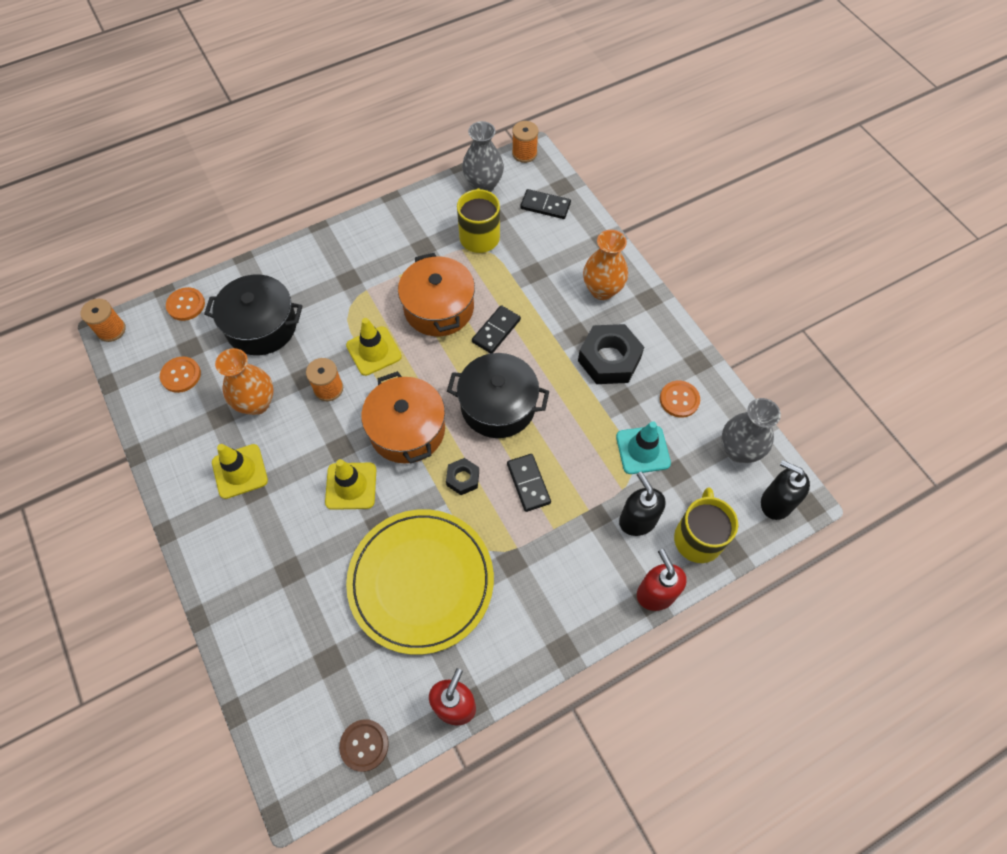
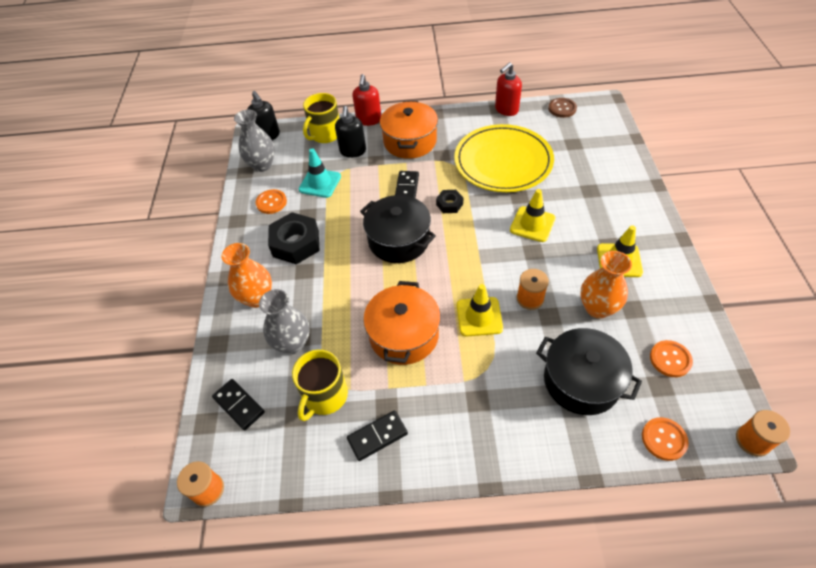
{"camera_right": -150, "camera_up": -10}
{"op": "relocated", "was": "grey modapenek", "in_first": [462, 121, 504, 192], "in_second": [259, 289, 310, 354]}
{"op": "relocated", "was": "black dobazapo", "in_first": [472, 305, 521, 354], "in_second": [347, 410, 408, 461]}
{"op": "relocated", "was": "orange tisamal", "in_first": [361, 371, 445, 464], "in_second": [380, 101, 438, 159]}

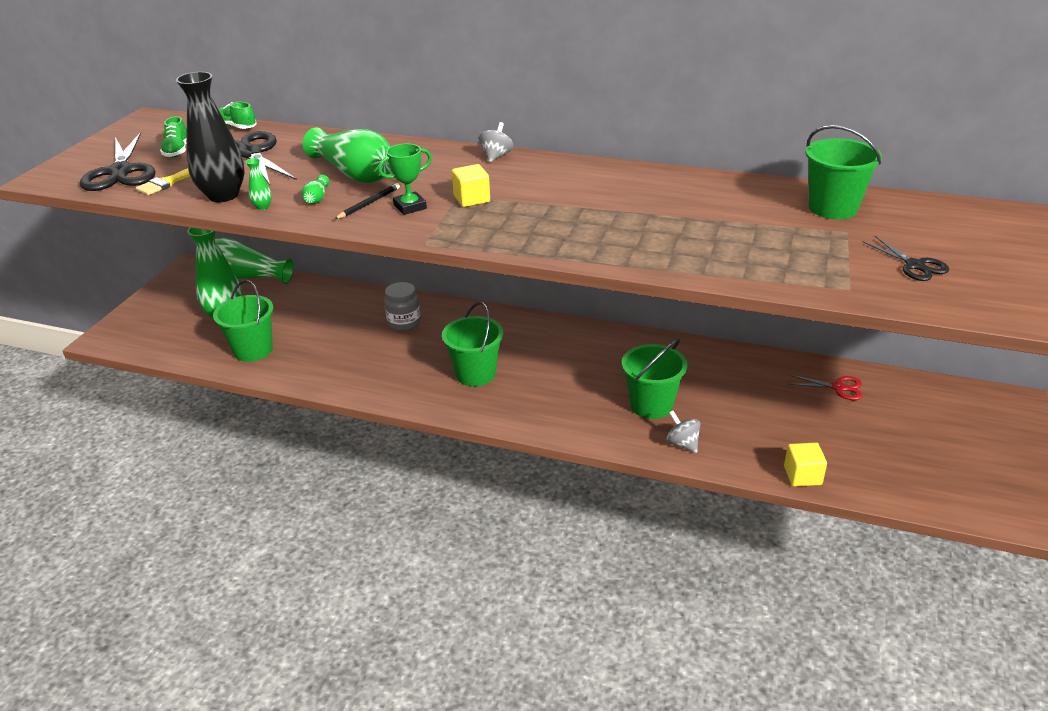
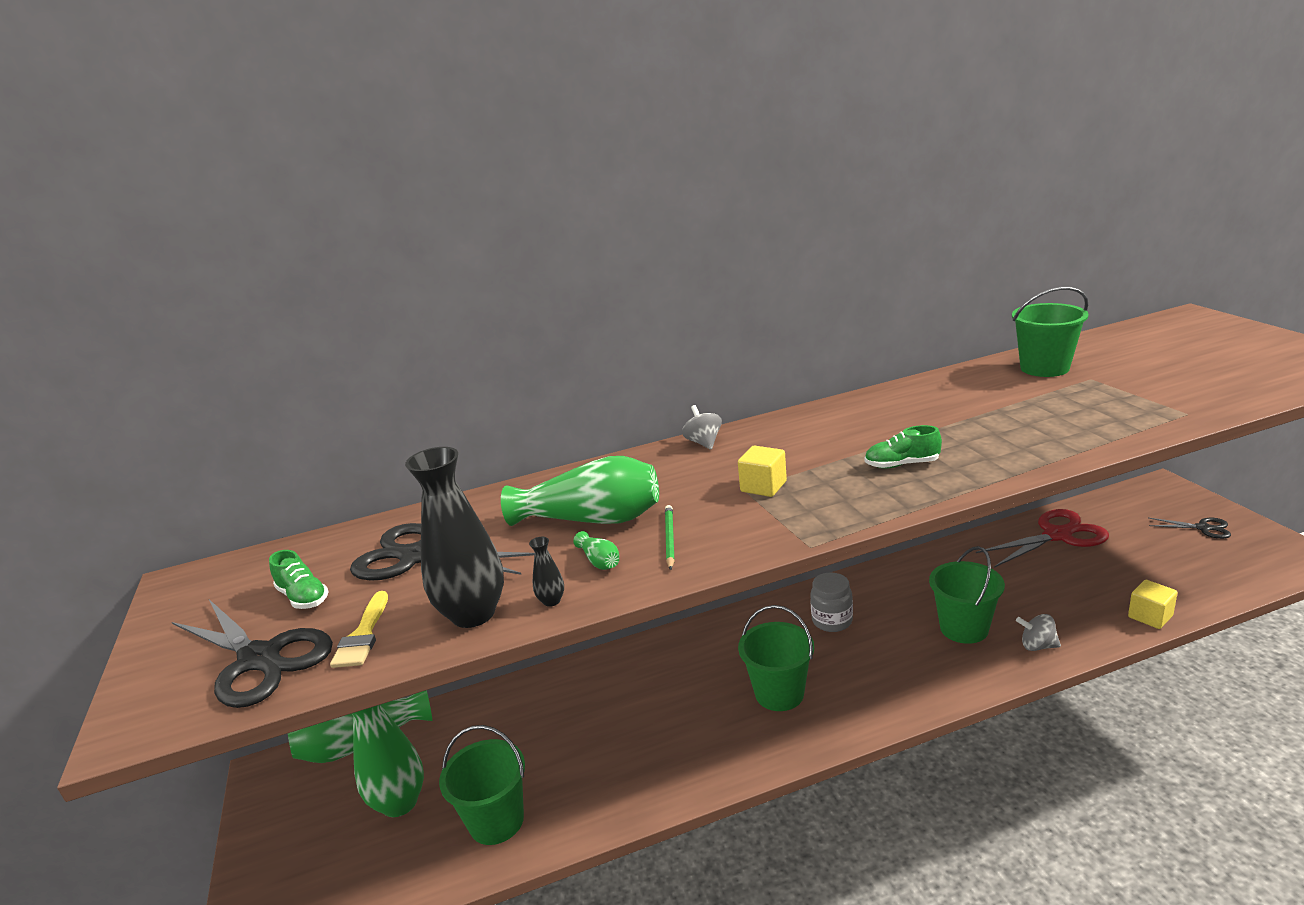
{"camera_right": -35, "camera_up": -10}
{"op": "relocated", "was": "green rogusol", "in_first": [218, 102, 257, 129], "in_second": [865, 425, 942, 468]}
{"op": "missing", "was": "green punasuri", "in_first": [378, 144, 432, 215]}
{"op": "colour", "was": "green modapenek", "now": "black modapenek", "in_first": [246, 158, 272, 210], "in_second": [529, 537, 564, 607]}
{"op": "colour", "was": "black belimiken", "now": "green belimiken", "in_first": [335, 183, 400, 219], "in_second": [665, 505, 675, 570]}
{"op": "relocated", "was": "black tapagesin", "in_first": [862, 236, 949, 281], "in_second": [1149, 518, 1231, 539]}
{"op": "relocated", "was": "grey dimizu", "in_first": [384, 282, 421, 331], "in_second": [810, 573, 853, 632]}
{"op": "size", "was": "red tapagesin", "in_first": [789, 375, 862, 400], "in_second": [976, 509, 1109, 568], "ratio": 1.9}

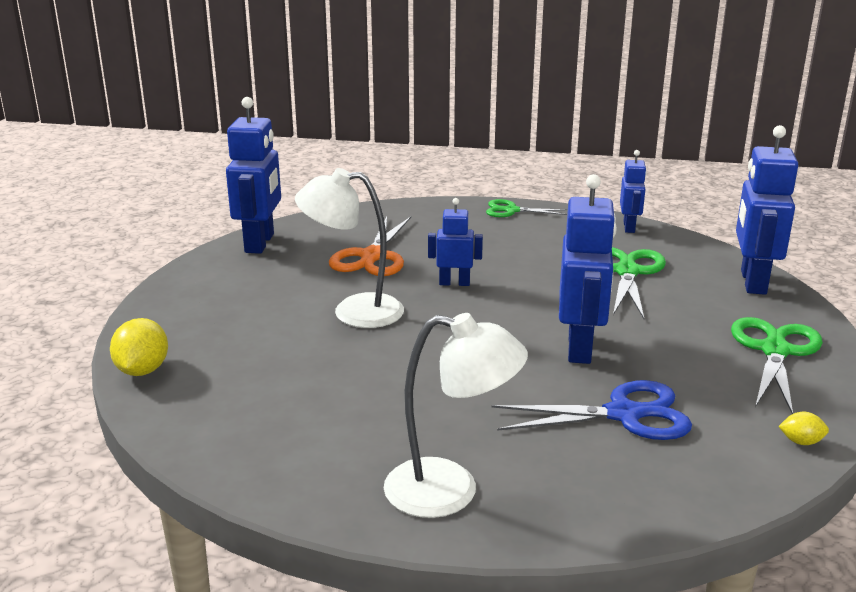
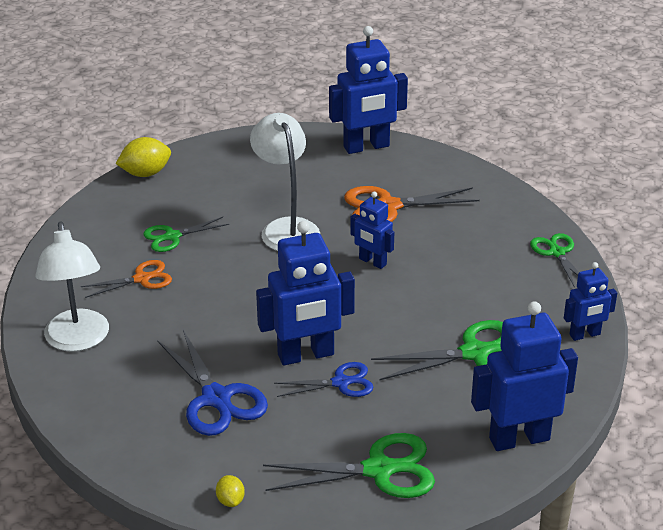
{"camera_right": 65, "camera_up": 10}
{"op": "spun", "was": "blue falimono", "in_first": [428, 198, 483, 286], "in_second": [350, 191, 394, 269], "clockwise": 150}
{"op": "appeared", "now": "green tapagesin", "in_second": [143, 217, 229, 252]}
{"op": "appeared", "now": "orange tapagesin", "in_second": [81, 260, 172, 298]}
{"op": "appeared", "now": "blue tapagesin", "in_second": [274, 362, 373, 397]}

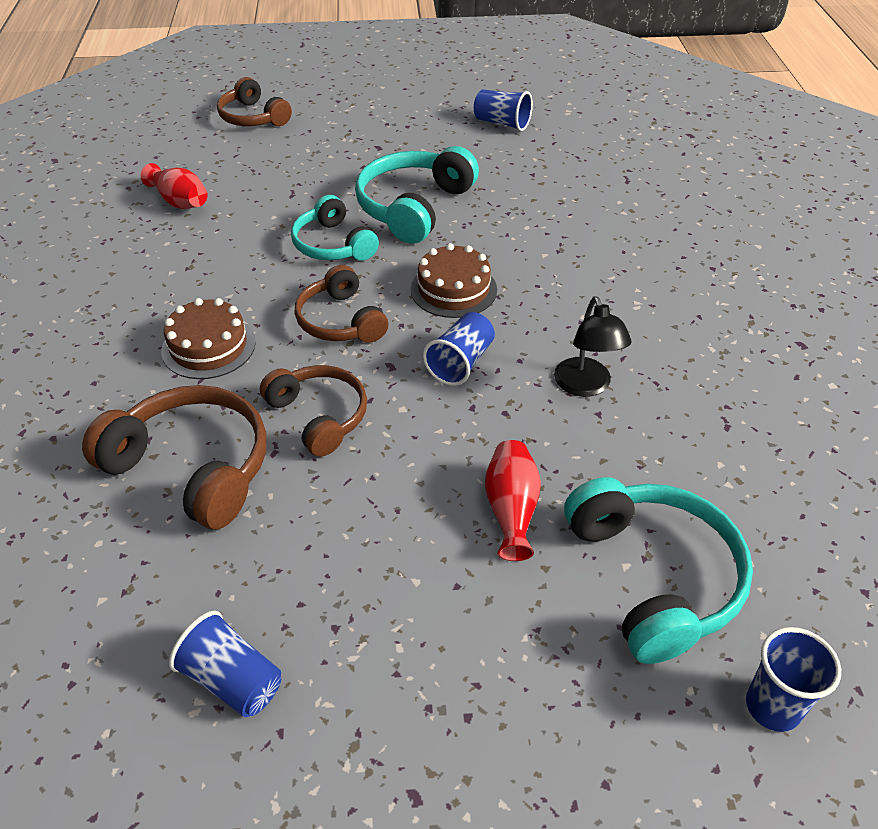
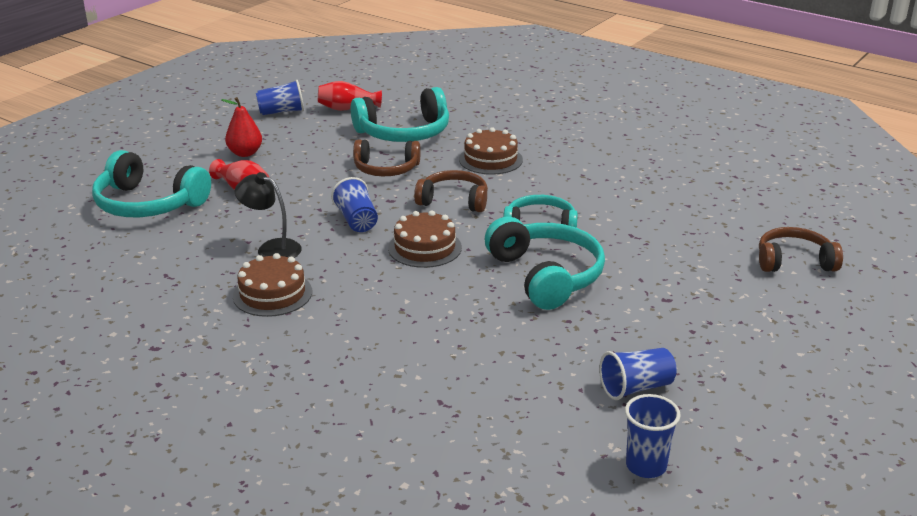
{"camera_right": 130, "camera_up": -15}
{"op": "relocated", "was": "red modapenek", "in_first": [141, 163, 208, 209], "in_second": [318, 81, 382, 111]}
{"op": "colour", "was": "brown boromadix", "now": "turquoise boromadix", "in_first": [82, 385, 267, 529], "in_second": [351, 87, 449, 142]}
{"op": "relocated", "was": "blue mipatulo", "in_first": [746, 627, 841, 732], "in_second": [625, 394, 681, 478]}
{"op": "appeared", "now": "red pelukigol", "in_second": [221, 97, 262, 157]}
{"op": "appeared", "now": "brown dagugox", "in_second": [233, 253, 312, 317]}

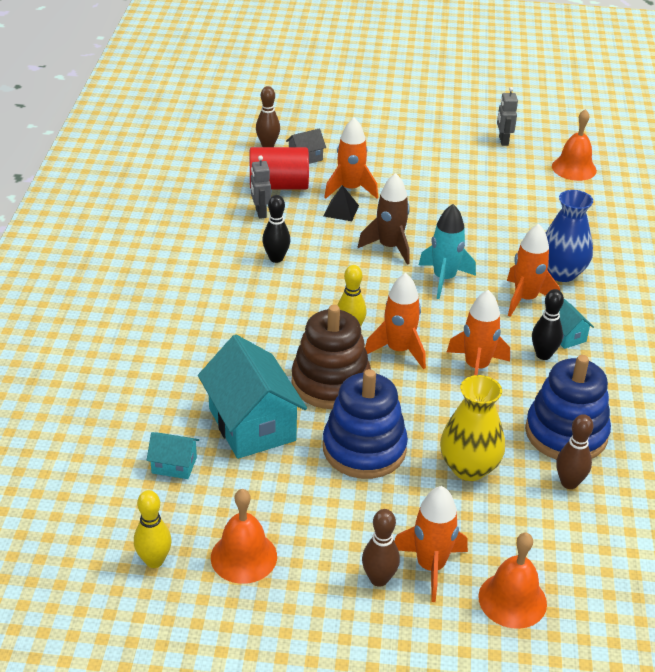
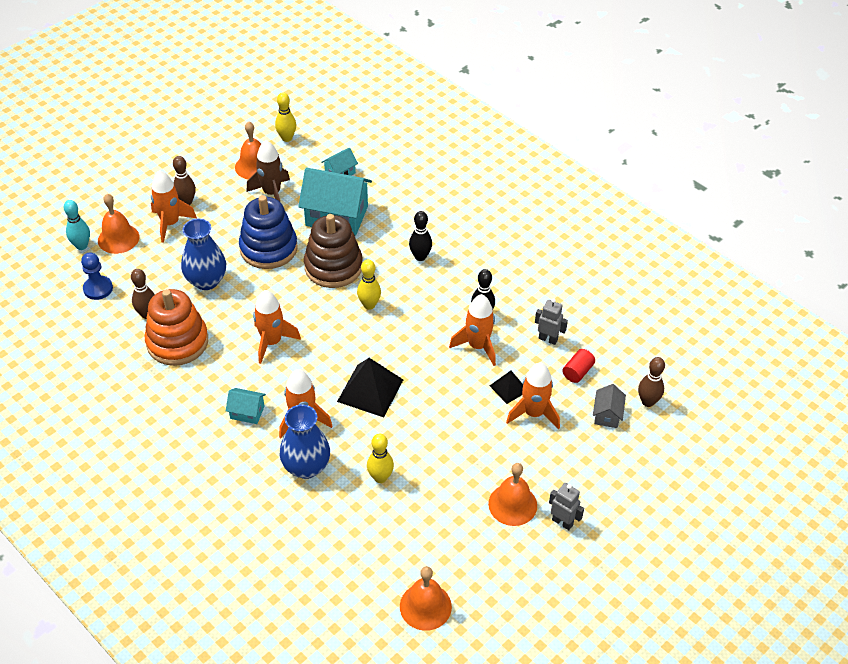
{"camera_right": 130, "camera_up": 10}
{"op": "relocated", "was": "grey falimono", "in_first": [497, 87, 518, 146], "in_second": [549, 483, 584, 530]}
{"op": "size", "was": "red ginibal", "in_first": [250, 147, 309, 189], "in_second": [562, 349, 595, 383], "ratio": 0.52}
{"op": "relocated", "was": "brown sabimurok", "in_first": [358, 173, 410, 265], "in_second": [246, 140, 290, 201]}
{"op": "exchanged", "was": "turquoise sabimurok", "now": "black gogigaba", "in_first": [419, 204, 476, 299], "in_second": [337, 358, 403, 417]}
{"op": "relocated", "was": "orange sabimurok", "in_first": [365, 273, 426, 369], "in_second": [449, 294, 496, 366]}
{"op": "relocated", "was": "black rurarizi", "in_first": [532, 289, 564, 360], "in_second": [409, 211, 432, 261]}
{"op": "colour", "was": "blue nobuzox", "now": "orange nobuzox", "in_first": [525, 355, 611, 460], "in_second": [145, 289, 208, 366]}
{"op": "colour", "was": "yellow modapenek", "now": "blue modapenek", "in_first": [440, 375, 505, 481], "in_second": [181, 218, 226, 290]}
{"op": "appeared", "now": "turquoise rurarizi", "in_second": [63, 200, 90, 250]}
{"op": "appeared", "now": "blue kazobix", "in_second": [81, 253, 113, 300]}
{"op": "appeared", "now": "yellow rurarizi", "in_second": [367, 433, 394, 483]}
{"op": "appeared", "now": "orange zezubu", "in_second": [488, 463, 537, 526]}

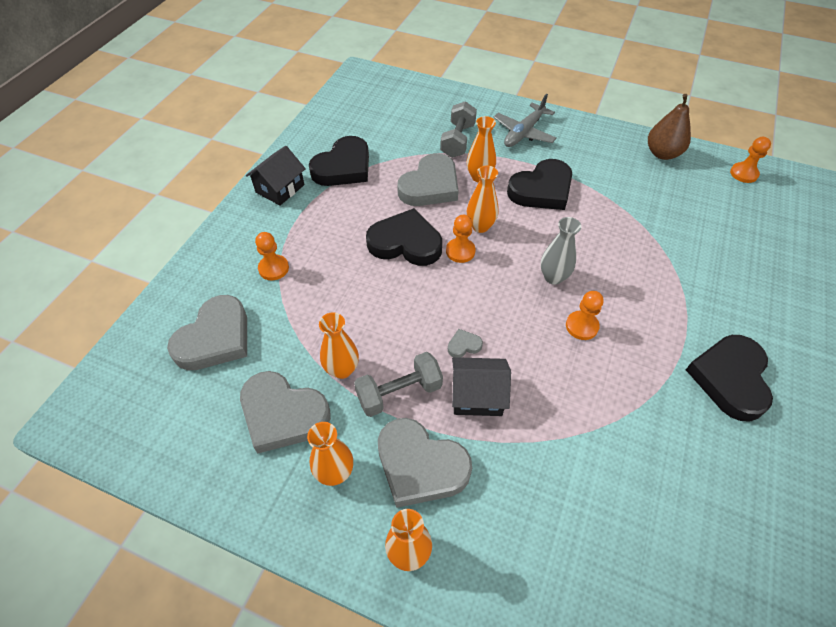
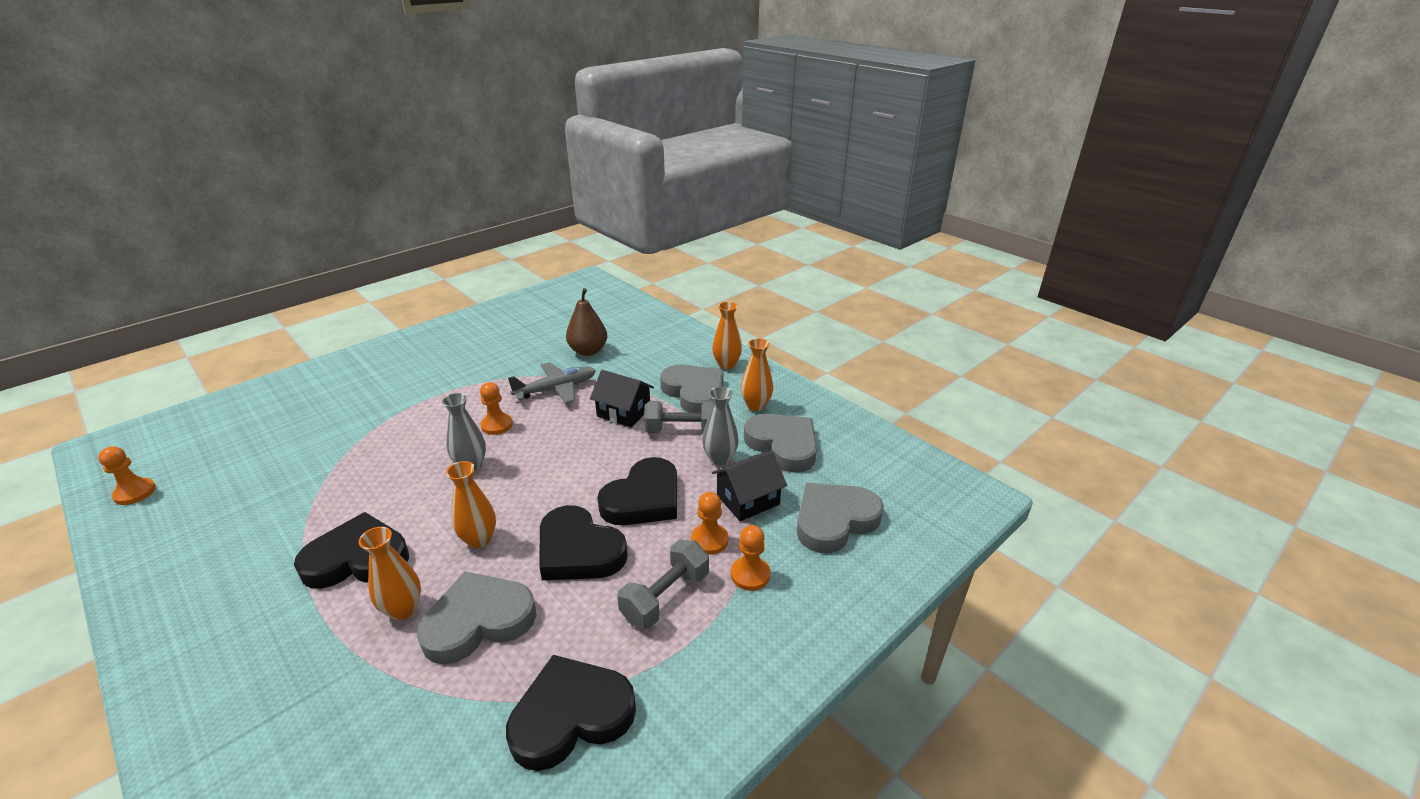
{"camera_right": -155, "camera_up": -20}
{"op": "relocated", "was": "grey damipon", "in_first": [493, 94, 557, 147], "in_second": [508, 362, 596, 404]}
{"op": "relocated", "was": "brown pelukigol", "in_first": [648, 94, 691, 160], "in_second": [566, 288, 607, 356]}
{"op": "relocated", "was": "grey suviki", "in_first": [440, 101, 477, 158], "in_second": [617, 539, 709, 629]}
{"op": "relocated", "was": "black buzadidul", "in_first": [246, 146, 306, 205], "in_second": [712, 451, 787, 521]}
{"op": "relocated", "was": "orange kazobix", "in_first": [446, 215, 476, 263], "in_second": [691, 492, 728, 555]}
{"op": "colour", "was": "orange modapenek", "now": "grey modapenek", "in_first": [319, 312, 359, 379], "in_second": [702, 387, 739, 465]}
{"op": "missing", "was": "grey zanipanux", "in_first": [448, 329, 483, 358]}
{"op": "relocated", "was": "black zanipanux", "in_first": [686, 335, 773, 422], "in_second": [597, 457, 677, 525]}

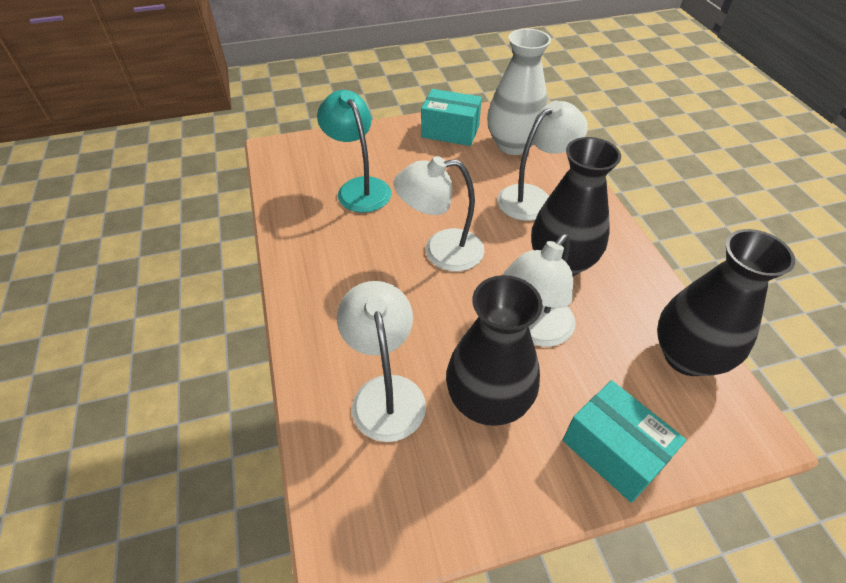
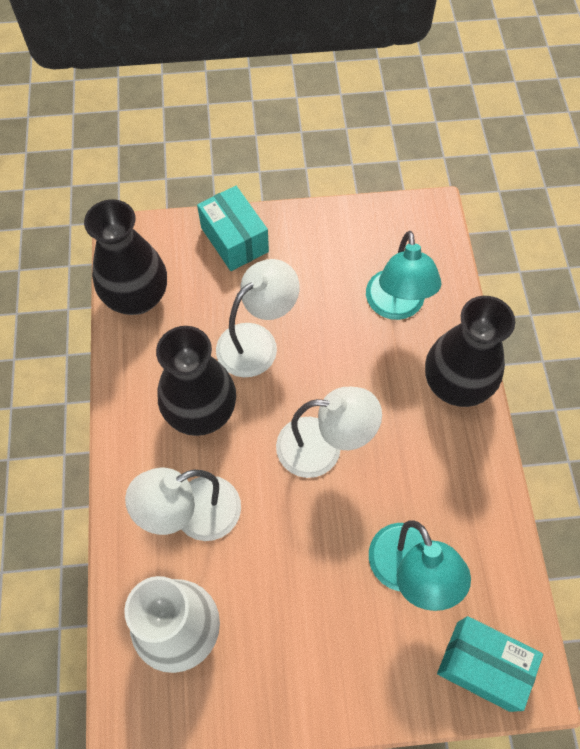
{"camera_right": -170, "camera_up": 15}
{"op": "relocated", "was": "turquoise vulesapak", "in_first": [421, 89, 482, 146], "in_second": [437, 616, 543, 712]}
{"op": "relocated", "was": "black modapenek", "in_first": [446, 275, 543, 426], "in_second": [425, 296, 515, 407]}
{"op": "colour", "was": "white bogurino", "now": "turquoise bogurino", "in_first": [337, 281, 426, 442], "in_second": [366, 231, 442, 320]}

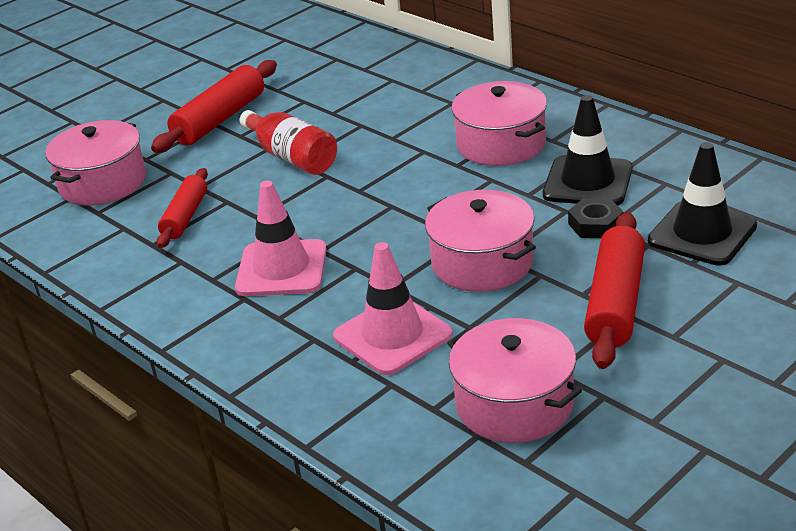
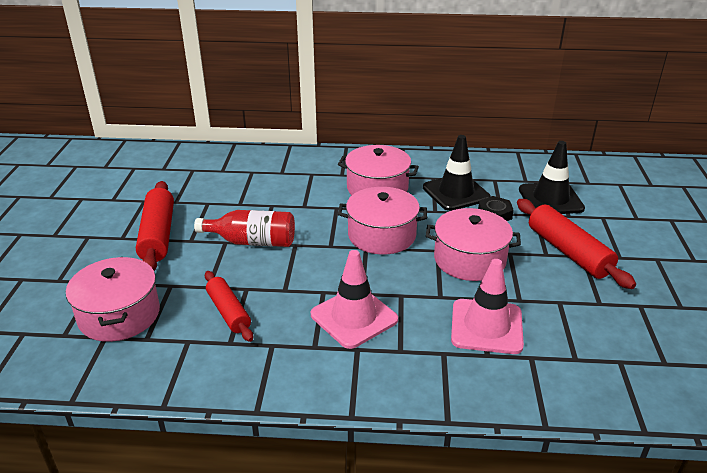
{"camera_right": -45, "camera_up": 0}
{"op": "relocated", "was": "pink tisamal", "in_first": [447, 318, 582, 443], "in_second": [338, 187, 427, 255]}

